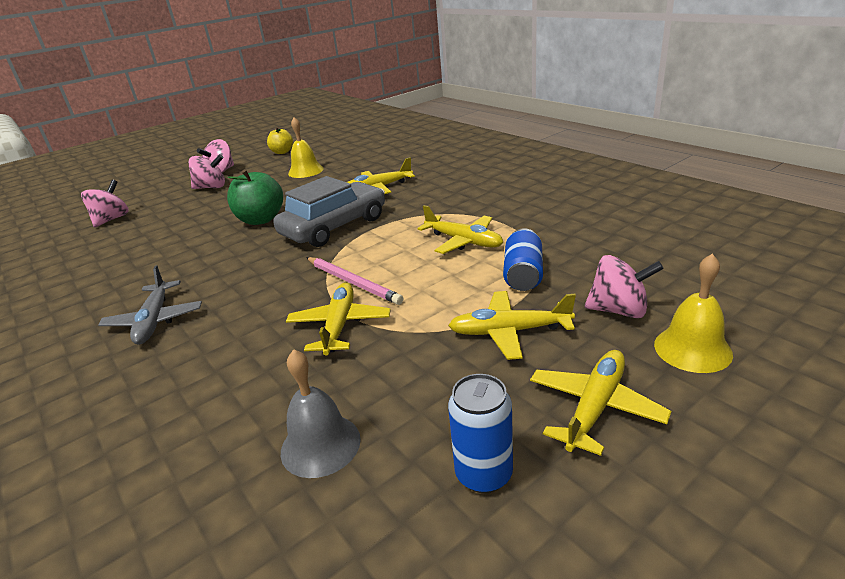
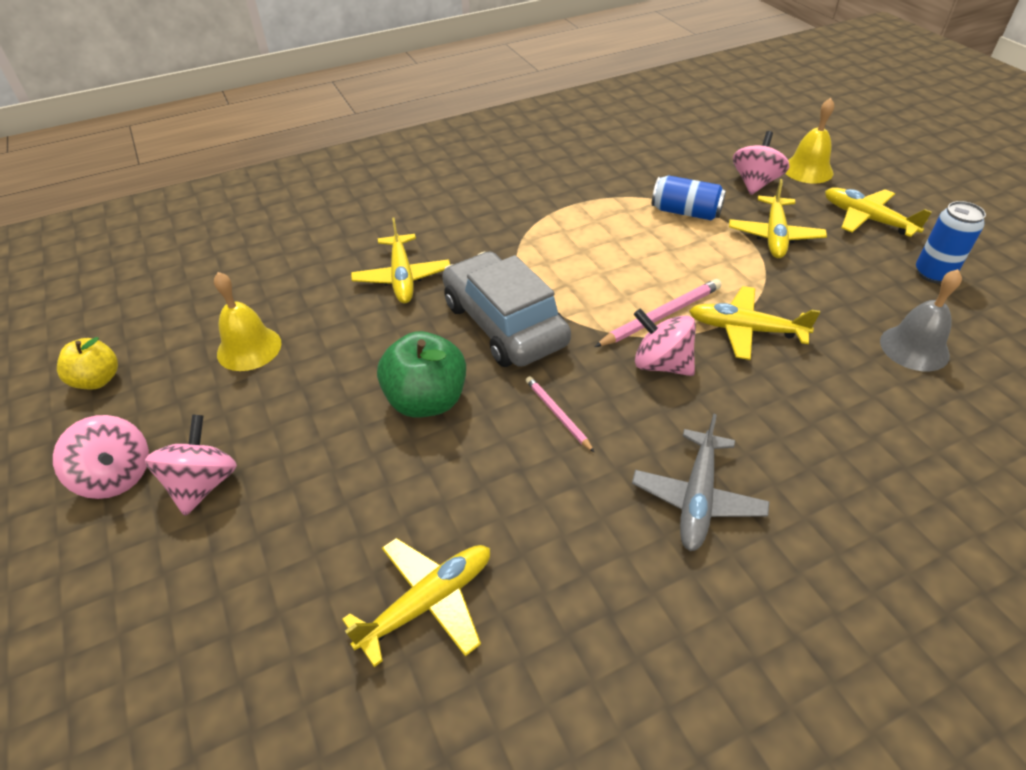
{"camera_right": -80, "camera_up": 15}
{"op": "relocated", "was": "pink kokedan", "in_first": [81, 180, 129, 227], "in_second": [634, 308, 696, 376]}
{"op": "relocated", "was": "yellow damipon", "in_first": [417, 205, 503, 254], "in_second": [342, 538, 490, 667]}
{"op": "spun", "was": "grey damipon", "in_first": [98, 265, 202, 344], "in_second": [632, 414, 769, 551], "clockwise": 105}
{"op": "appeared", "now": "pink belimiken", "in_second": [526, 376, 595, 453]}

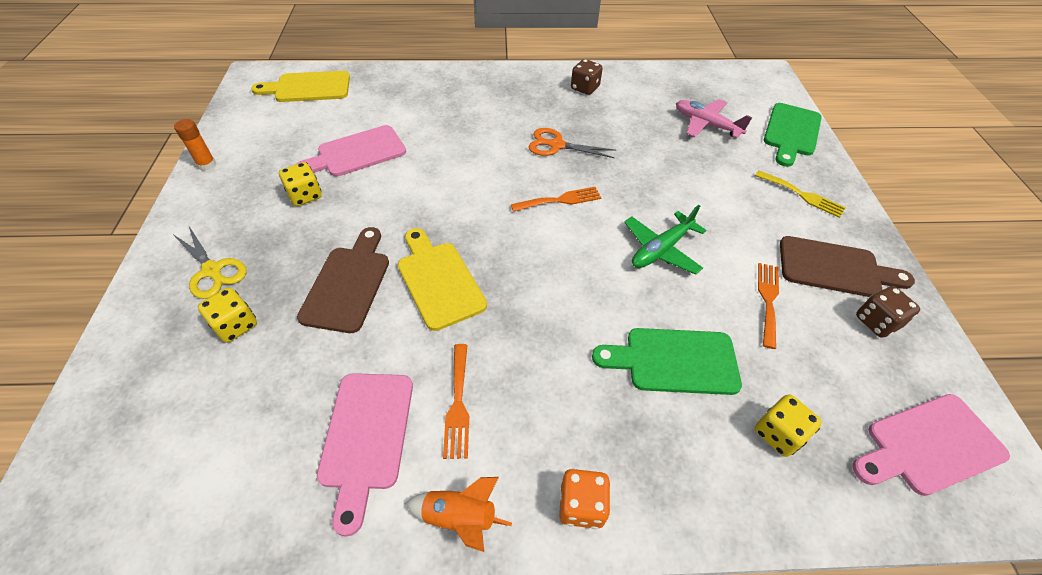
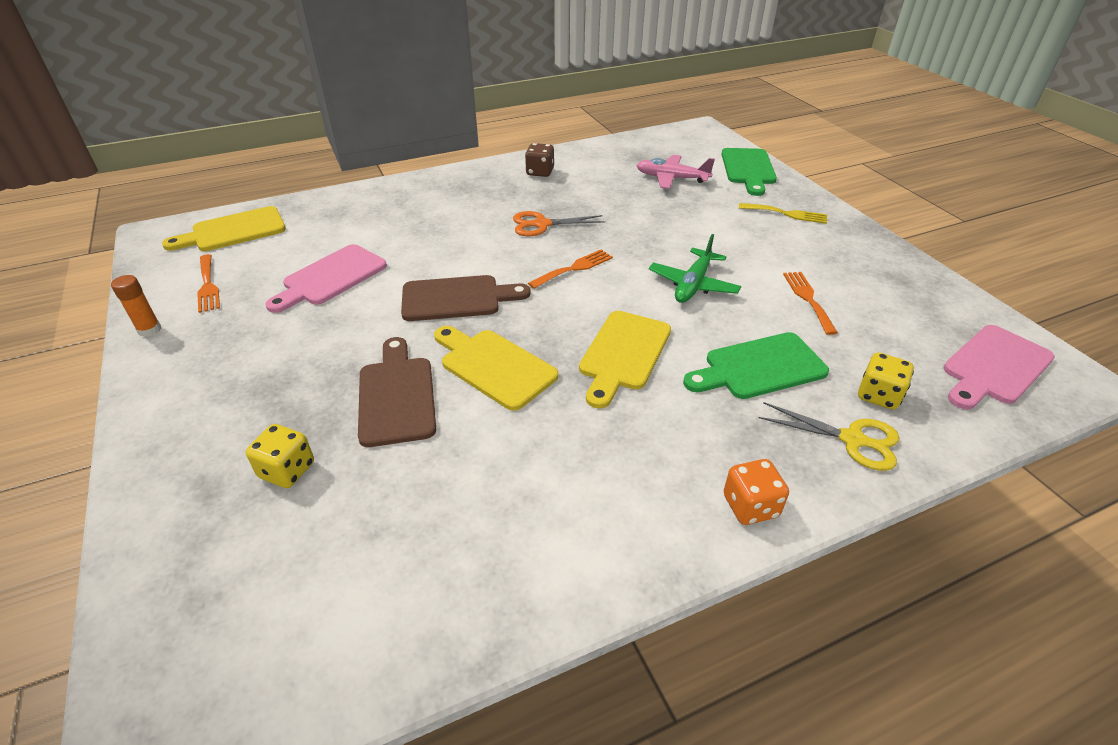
{"camera_right": -20, "camera_up": -10}
{"op": "missing", "was": "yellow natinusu", "in_first": [279, 162, 322, 206]}
{"op": "relocated", "was": "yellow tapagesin", "in_first": [174, 226, 247, 299], "in_second": [758, 402, 900, 471]}
{"op": "relocated", "was": "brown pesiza", "in_first": [780, 236, 915, 297], "in_second": [401, 275, 531, 321]}
{"op": "missing", "was": "brown natinusu", "in_first": [856, 286, 920, 338]}
{"op": "relocated", "was": "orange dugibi", "in_first": [443, 344, 469, 459], "in_second": [197, 254, 220, 313]}
{"op": "missing", "was": "pink pesiza", "in_first": [317, 373, 413, 536]}
{"op": "missing", "was": "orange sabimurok", "in_first": [405, 477, 512, 552]}
{"op": "appeared", "now": "yellow pesiza", "in_second": [579, 311, 671, 408]}

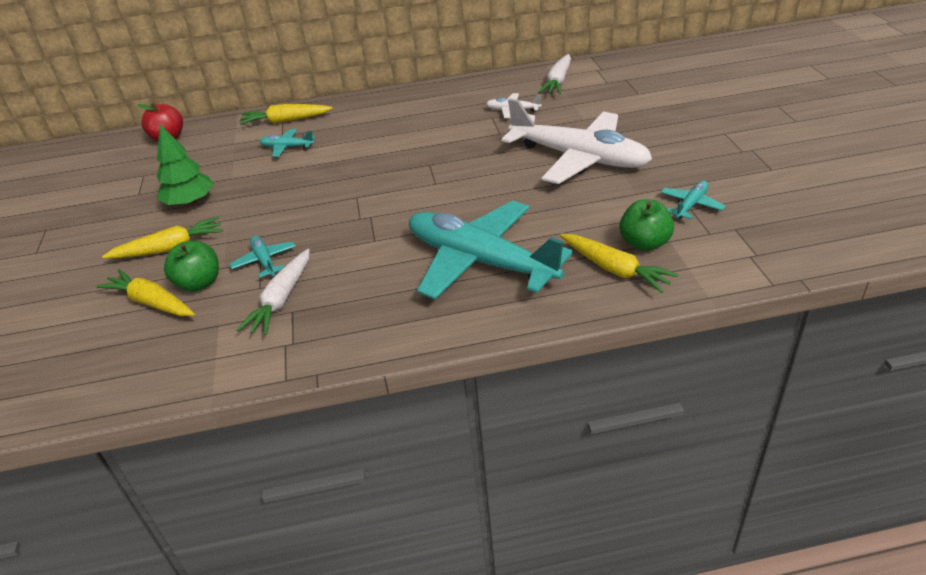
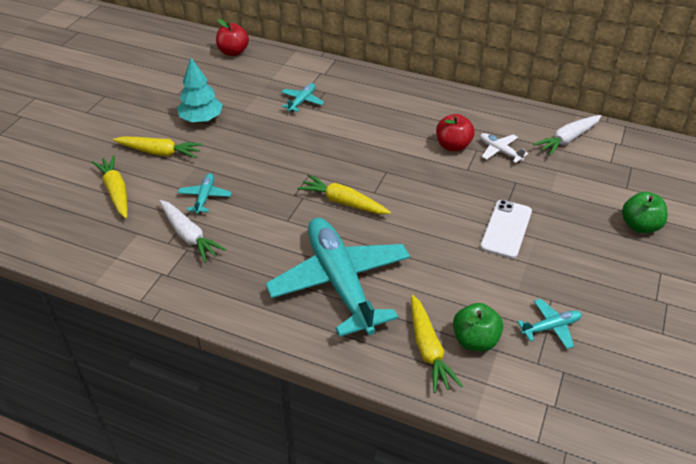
{"camera_right": 30, "camera_up": 5}
{"op": "exchanged", "was": "white damipon", "now": "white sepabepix", "in_first": [501, 99, 652, 184], "in_second": [480, 200, 532, 259]}
{"op": "relocated", "was": "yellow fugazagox", "in_first": [239, 104, 333, 125], "in_second": [297, 175, 391, 214]}
{"op": "colour", "was": "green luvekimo", "now": "turquoise luvekimo", "in_first": [157, 124, 214, 206], "in_second": [177, 58, 223, 122]}
{"op": "spun", "was": "turquoise damipon", "in_first": [259, 129, 315, 157], "in_second": [281, 83, 324, 112], "clockwise": 75}
{"op": "relocated", "was": "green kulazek", "in_first": [164, 241, 219, 292], "in_second": [622, 192, 668, 233]}
{"op": "spun", "was": "white fugazagox", "in_first": [237, 249, 310, 335], "in_second": [160, 200, 226, 263], "clockwise": -90}
{"op": "appeared", "now": "red kulazek", "in_second": [436, 114, 475, 152]}

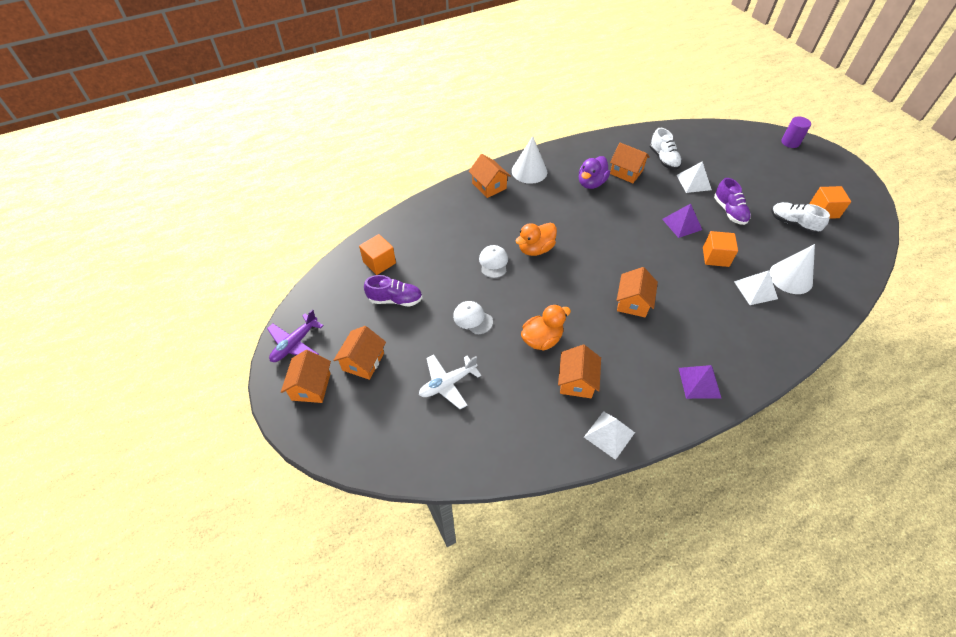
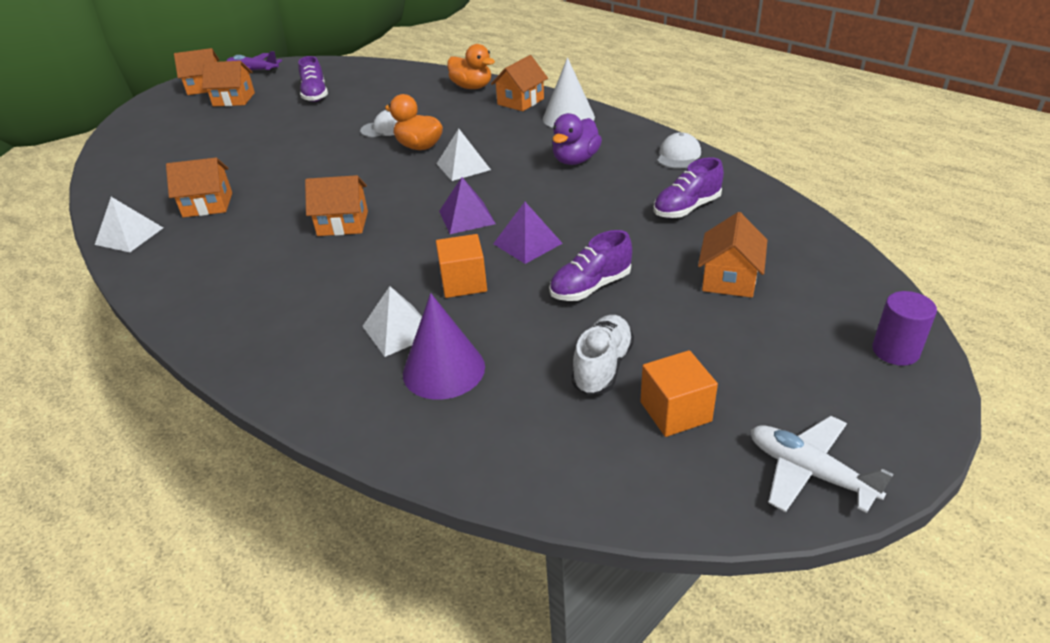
{"camera_right": 75, "camera_up": -15}
{"op": "colour", "was": "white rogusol", "now": "purple rogusol", "in_first": [650, 128, 682, 170], "in_second": [654, 157, 724, 218]}
{"op": "relocated", "was": "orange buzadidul", "in_first": [610, 143, 650, 183], "in_second": [698, 212, 767, 298]}
{"op": "spun", "was": "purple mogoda", "in_first": [579, 156, 610, 189], "in_second": [552, 113, 602, 165], "clockwise": -75}
{"op": "relocated", "was": "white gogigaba", "in_first": [677, 161, 712, 193], "in_second": [437, 129, 491, 181]}
{"op": "missing", "was": "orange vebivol", "in_first": [359, 234, 396, 275]}
{"op": "colour", "was": "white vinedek", "now": "purple vinedek", "in_first": [769, 244, 815, 294], "in_second": [403, 293, 485, 400]}
{"op": "relocated", "was": "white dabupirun", "in_first": [453, 301, 493, 334], "in_second": [657, 132, 701, 169]}
{"op": "relocated", "was": "orange mogoda", "in_first": [521, 304, 571, 351], "in_second": [447, 44, 495, 89]}
{"op": "relocated", "was": "white damipon", "in_first": [419, 354, 481, 409], "in_second": [751, 416, 894, 513]}
{"op": "relocated", "was": "purple gogigaba", "in_first": [679, 365, 721, 399], "in_second": [439, 177, 496, 234]}

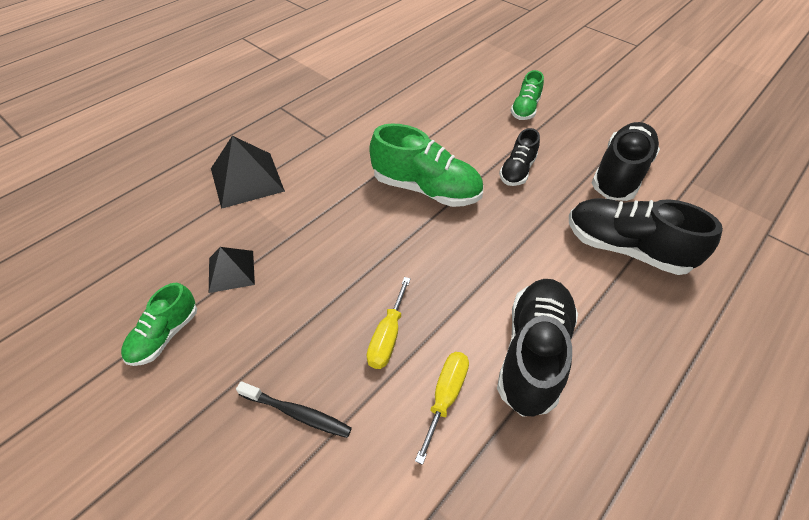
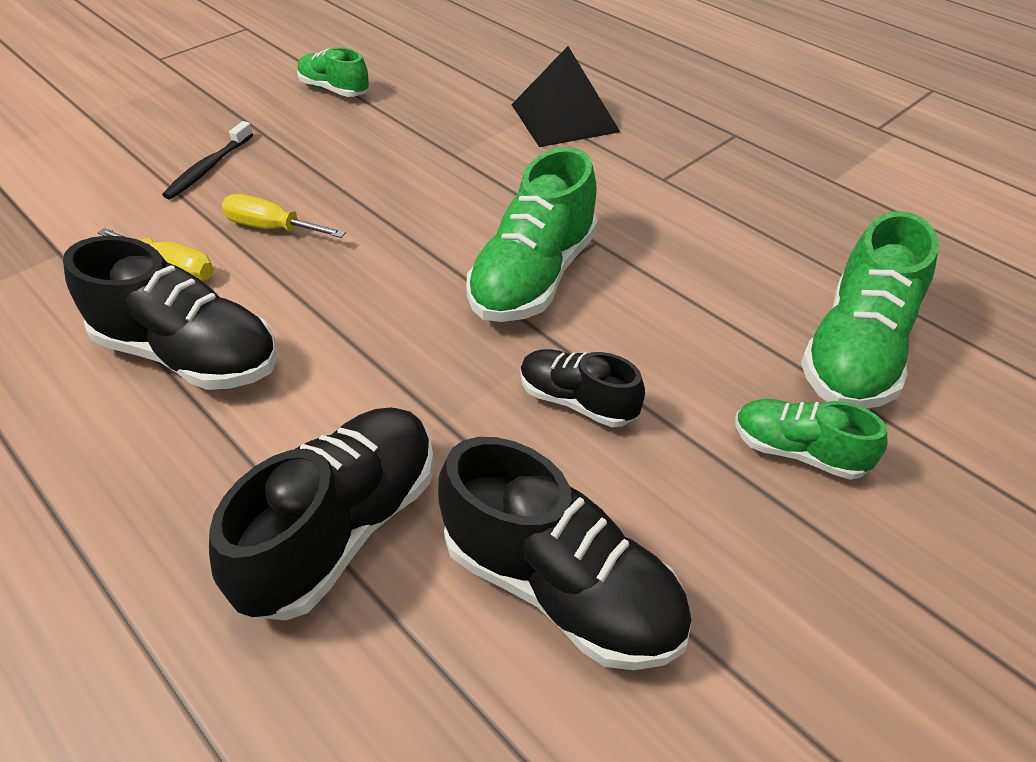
{"camera_right": 95, "camera_up": -5}
{"op": "missing", "was": "black gogigaba", "in_first": [209, 247, 255, 293]}
{"op": "appeared", "now": "green rogusol", "in_second": [801, 211, 939, 409]}

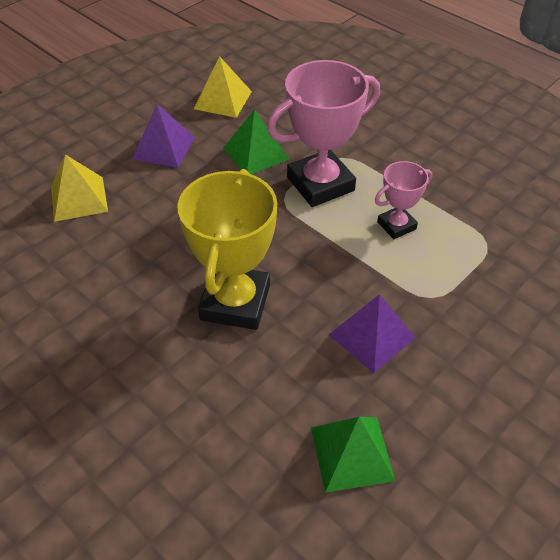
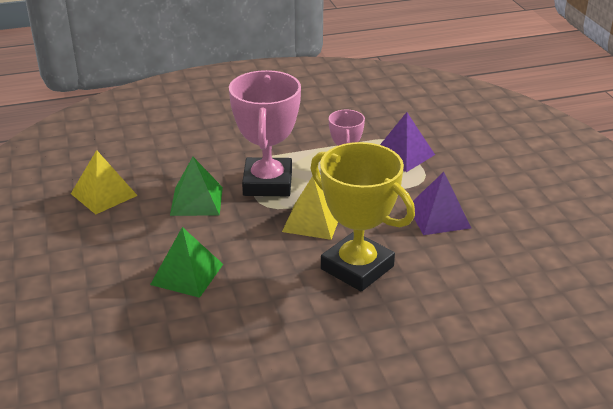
{"camera_right": -60, "camera_up": -15}
{"op": "relocated", "was": "purple gogigaba", "in_first": [132, 104, 195, 168], "in_second": [380, 112, 435, 172]}
{"op": "relocated", "was": "yellow gogigaba", "in_first": [51, 155, 108, 222], "in_second": [282, 176, 338, 240]}
{"op": "relocated", "was": "green gogigaba", "in_first": [311, 417, 395, 493], "in_second": [150, 227, 223, 298]}

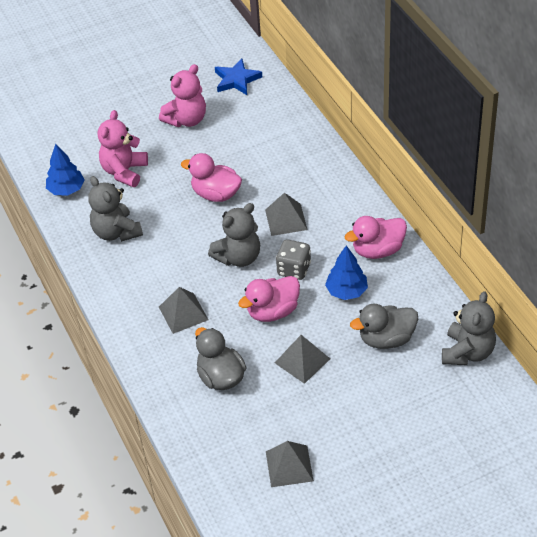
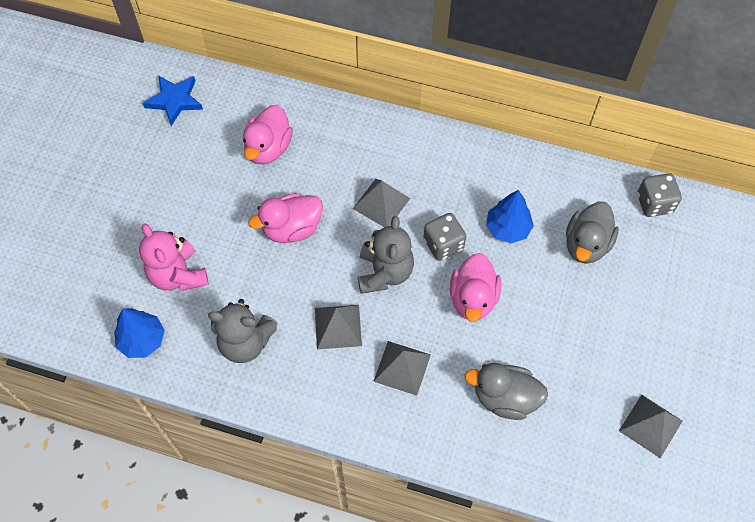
{"camera_right": -50, "camera_up": 15}
{"op": "missing", "was": "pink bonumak", "in_first": [159, 64, 206, 127]}
{"op": "relocated", "was": "pink mogoda", "in_first": [344, 216, 407, 259], "in_second": [243, 105, 293, 165]}
{"op": "exchanged", "was": "grey bonumak", "now": "grey natinusu", "in_first": [442, 291, 496, 365], "in_second": [637, 173, 682, 217]}
{"op": "relocated", "was": "grey gogigaba", "in_first": [275, 335, 330, 384], "in_second": [315, 305, 362, 349]}

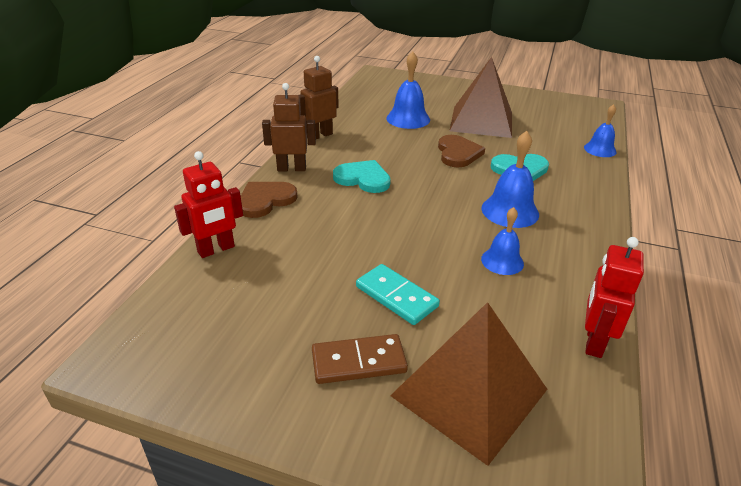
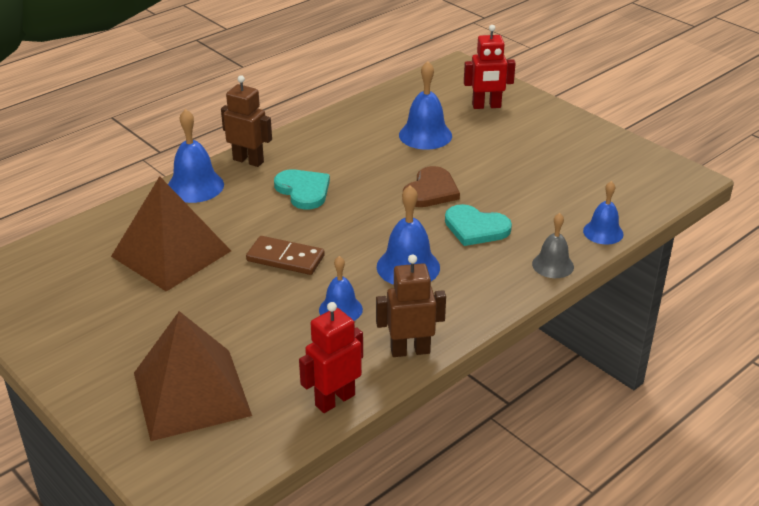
{"camera_right": 30, "camera_up": 0}
{"op": "relocated", "was": "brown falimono", "in_first": [299, 56, 338, 139], "in_second": [376, 254, 446, 357]}
{"op": "relocated", "was": "brown gogigaba", "in_first": [449, 57, 512, 138], "in_second": [111, 176, 231, 292]}
{"op": "relocated", "was": "red falimono", "in_first": [174, 151, 243, 258], "in_second": [464, 25, 516, 109]}
{"op": "exchanged", "was": "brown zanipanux", "now": "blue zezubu", "in_first": [241, 182, 298, 218], "in_second": [168, 109, 224, 203]}
{"op": "missing", "was": "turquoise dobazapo", "in_first": [356, 264, 440, 325]}
{"op": "relocated", "was": "brown dobazapo", "in_first": [312, 334, 408, 384], "in_second": [246, 236, 325, 275]}
{"op": "appeared", "now": "grey zezubu", "in_second": [532, 213, 574, 278]}

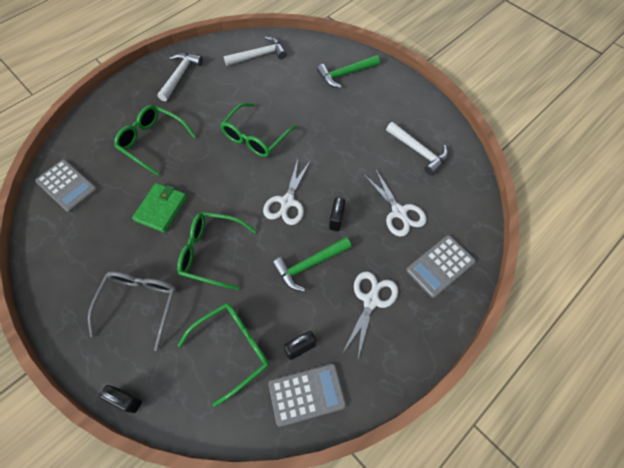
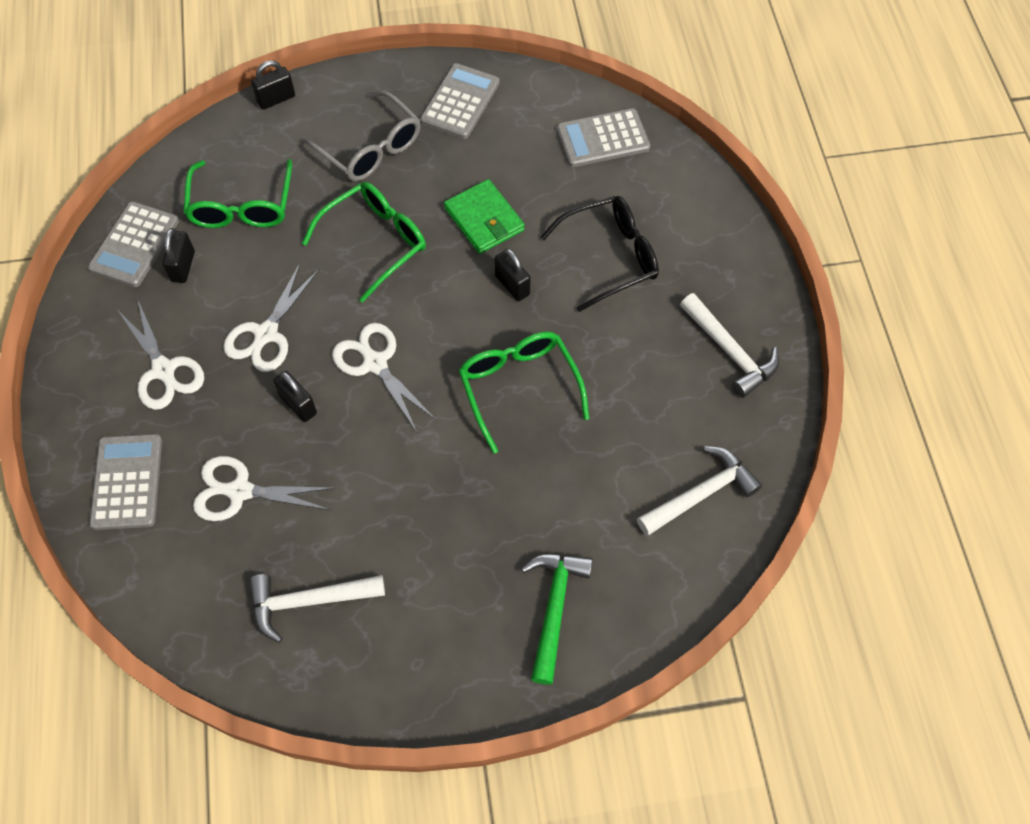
{"camera_right": 125, "camera_up": 0}
{"op": "spun", "was": "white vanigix", "in_first": [224, 36, 287, 66], "in_second": [637, 446, 762, 536], "clockwise": -135}
{"op": "colour", "was": "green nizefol", "now": "black nizefol", "in_first": [114, 105, 196, 176], "in_second": [541, 196, 659, 312]}
{"op": "exchanged", "was": "green vanigix", "now": "white tapagesin", "in_first": [272, 237, 351, 292], "in_second": [223, 262, 319, 372]}
{"op": "appeared", "now": "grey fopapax", "in_second": [420, 63, 499, 139]}
{"op": "appeared", "now": "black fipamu", "in_second": [494, 248, 531, 301]}

